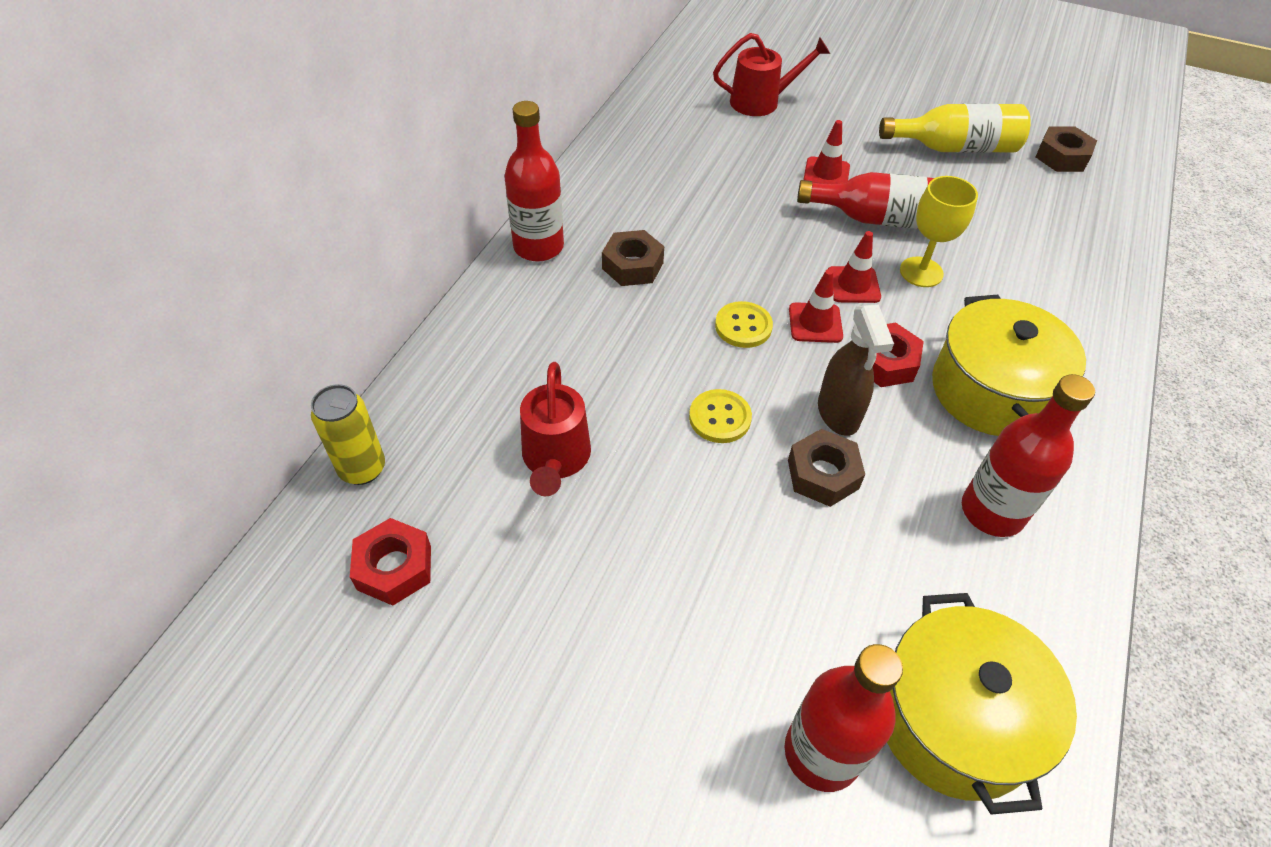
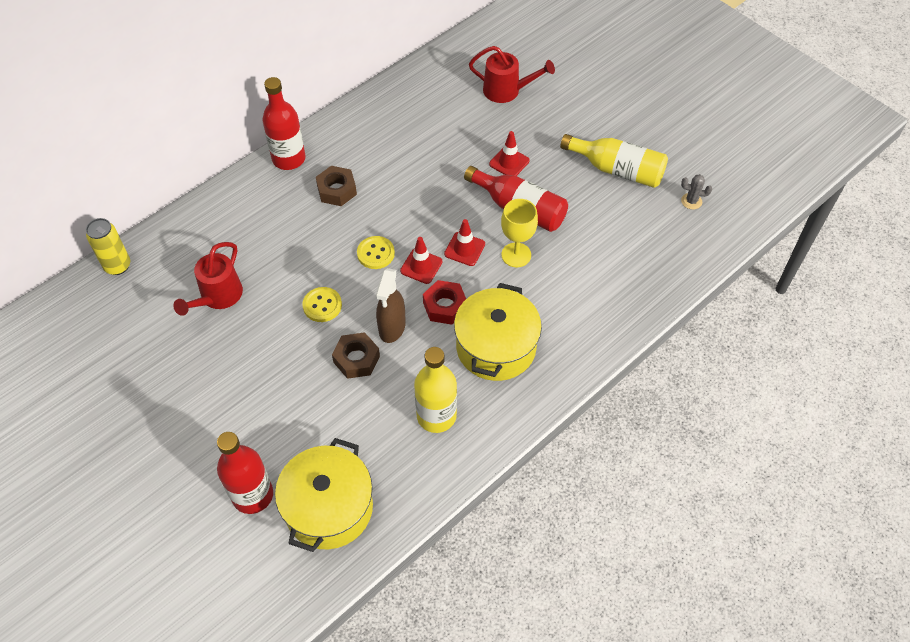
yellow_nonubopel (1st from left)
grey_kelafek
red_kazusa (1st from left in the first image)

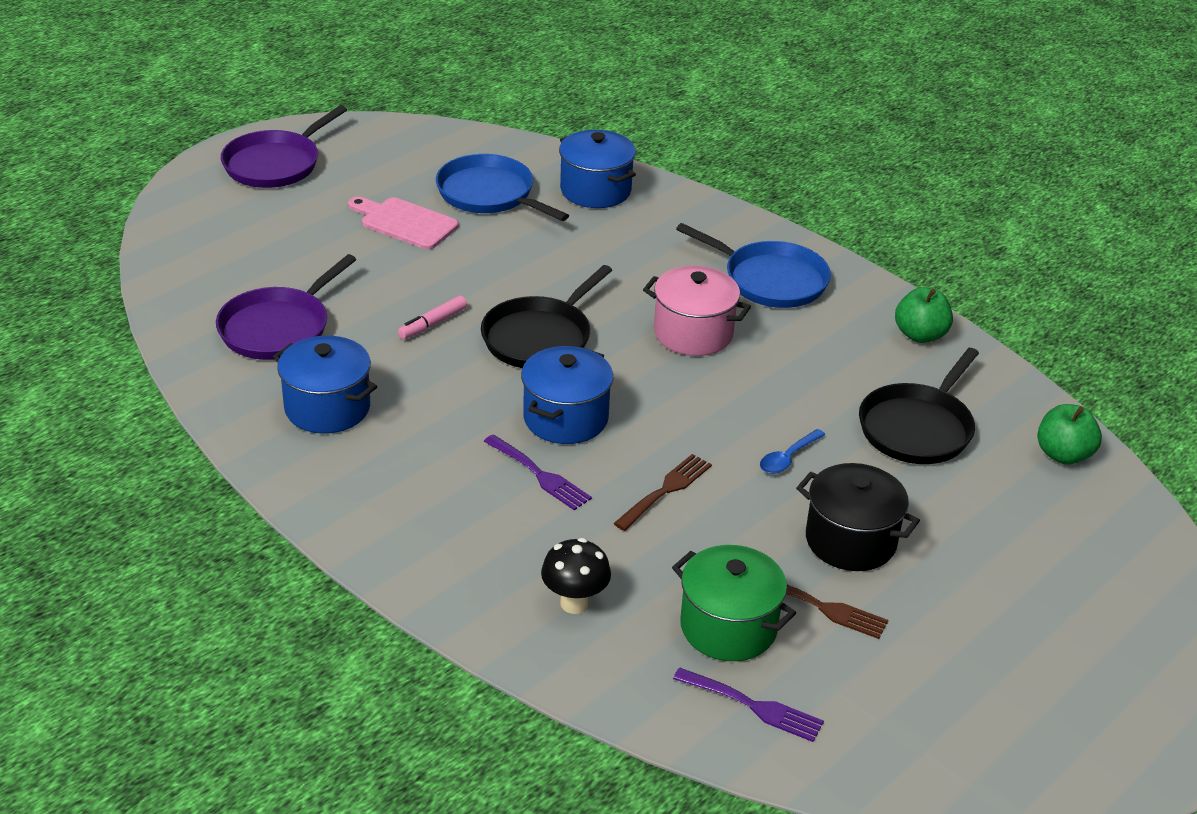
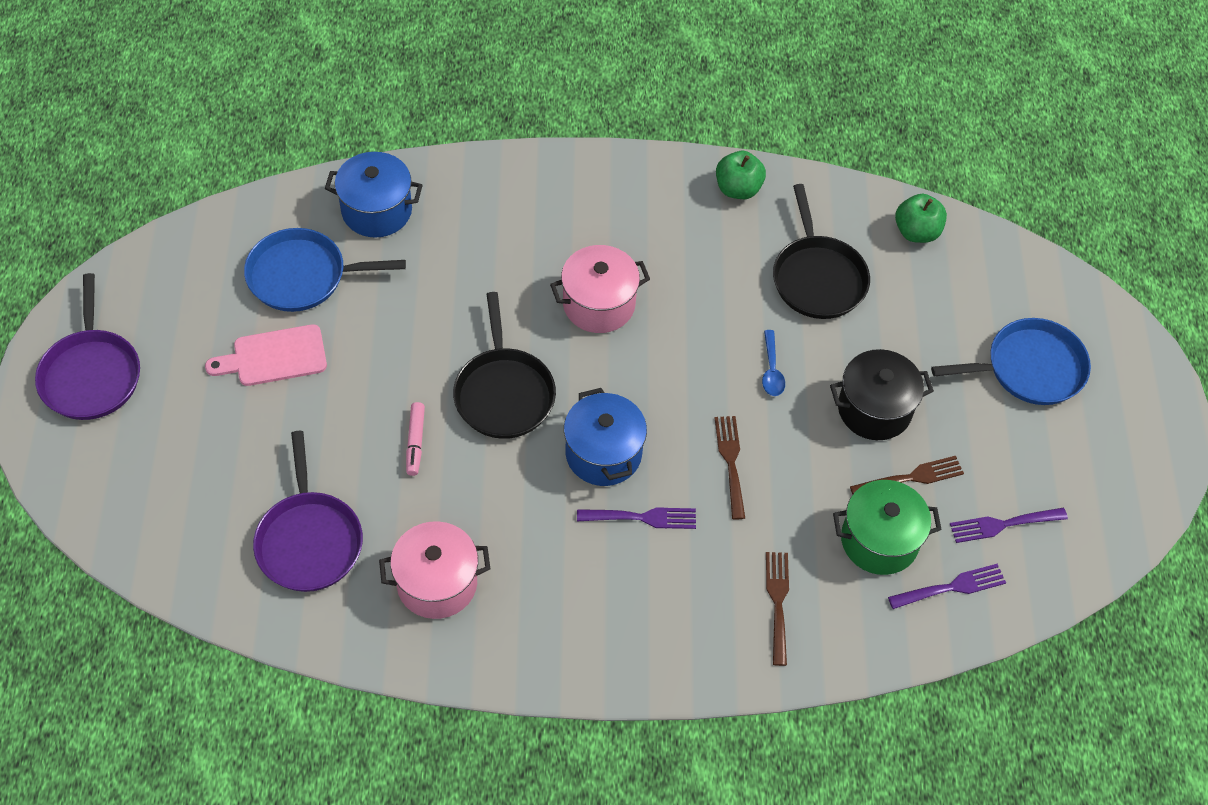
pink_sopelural (1st from left)
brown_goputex (2nd from left)
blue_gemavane (2nd from left)
purple_goputex (3rd from left)

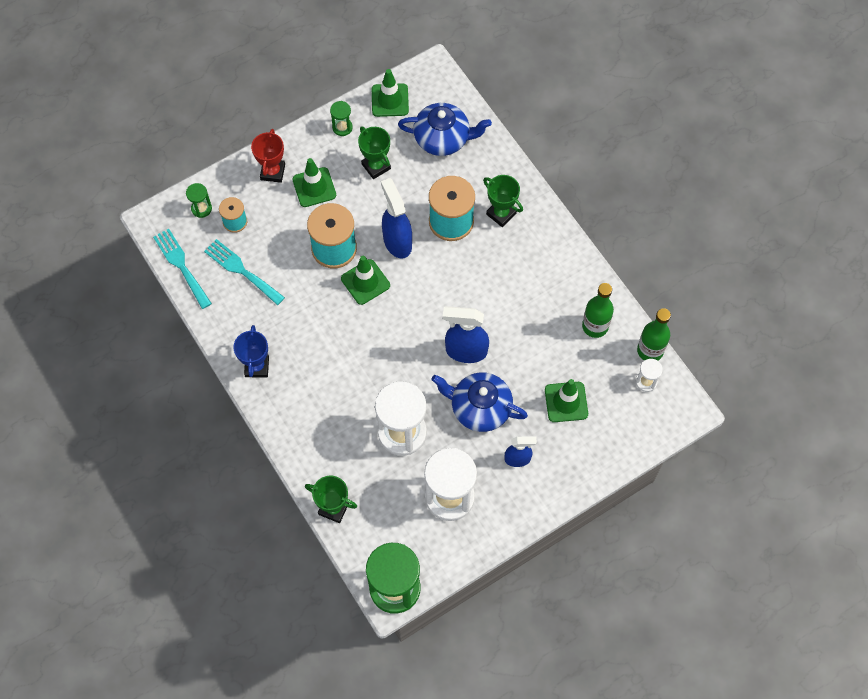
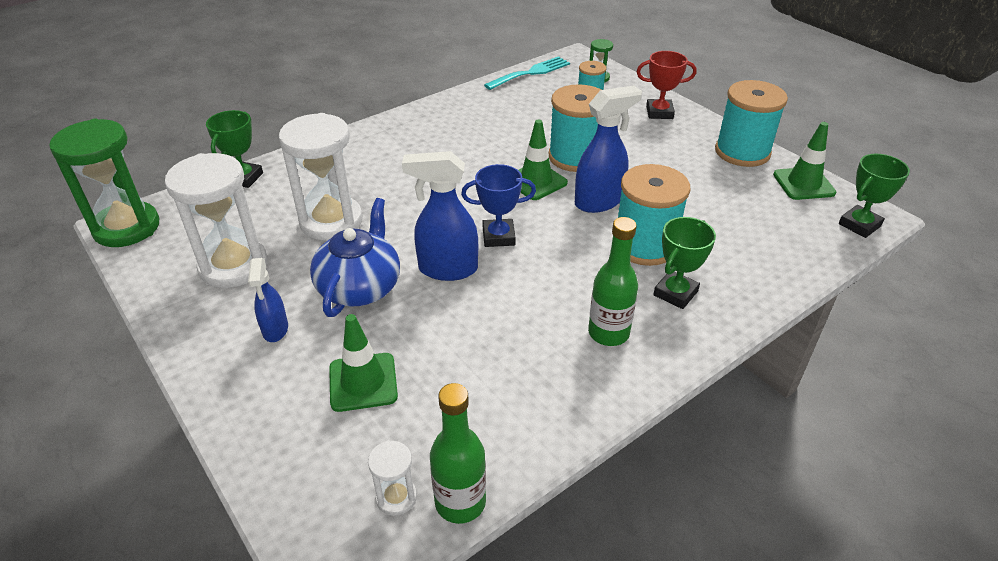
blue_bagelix (2nd from left)
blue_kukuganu
green_nonubopel (2nd from left)
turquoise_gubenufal (4th from left)
green_kukuganu (3rd from left)
turquoise_goputex (2nd from left in the first image)
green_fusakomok (1st from left in the first image)
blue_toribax (1st from left in the first image)

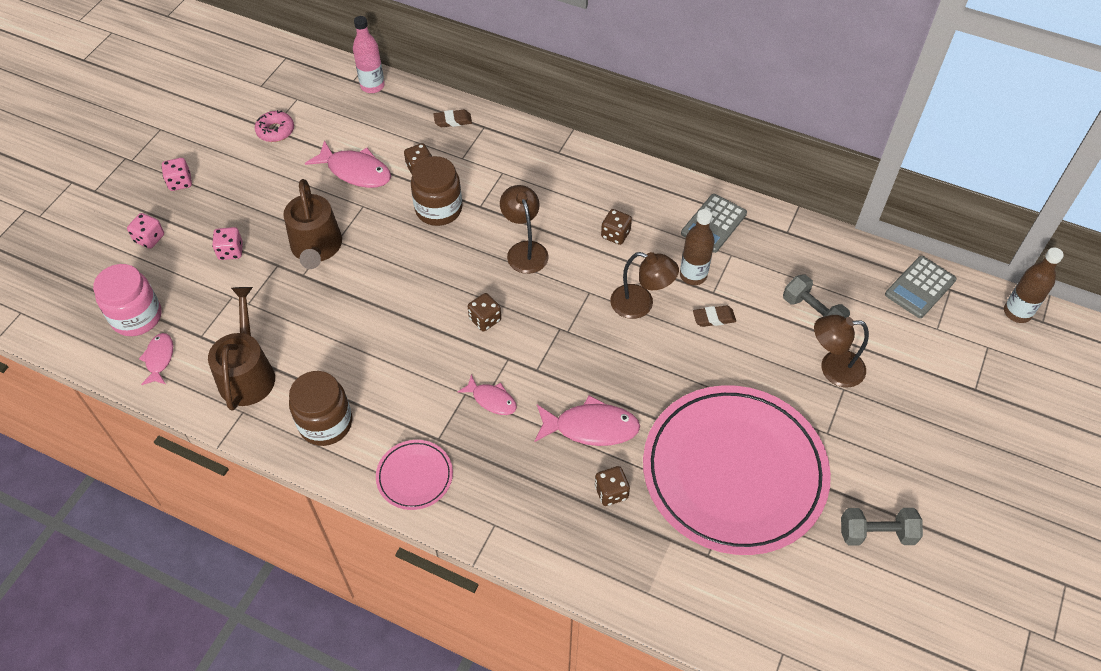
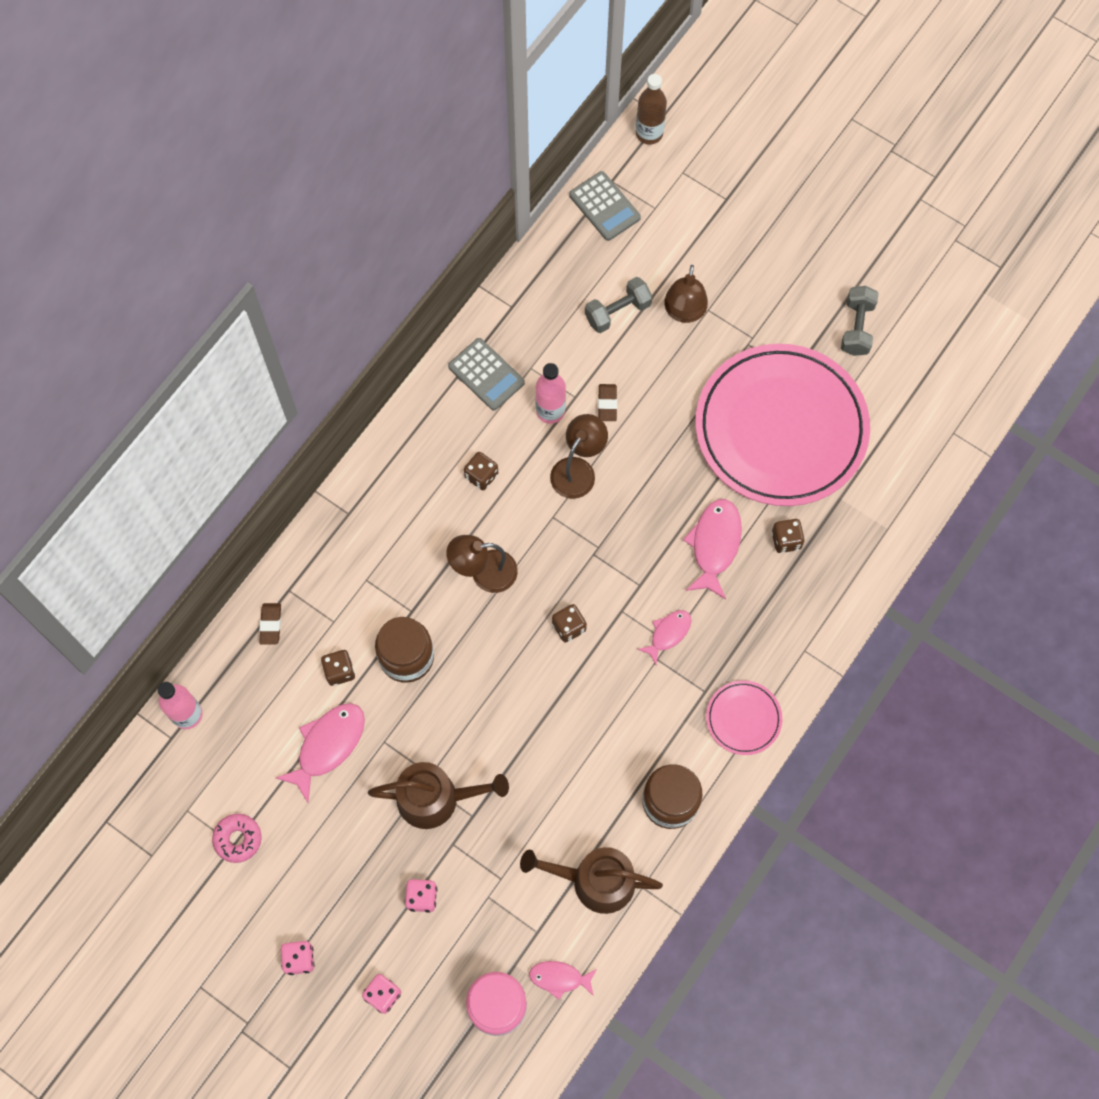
pink_nonubopel (2nd from left)

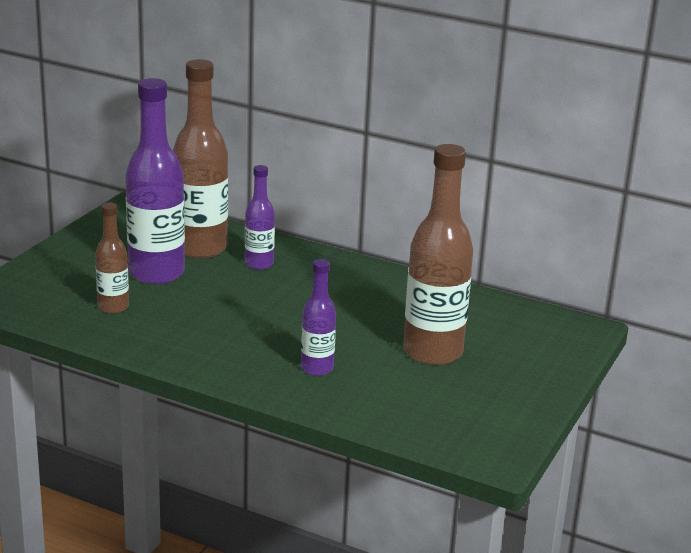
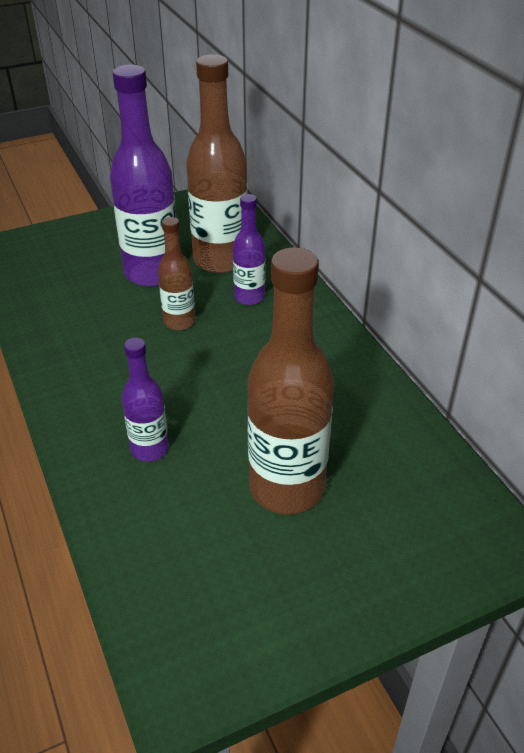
brown_nonubopel (1st from left)

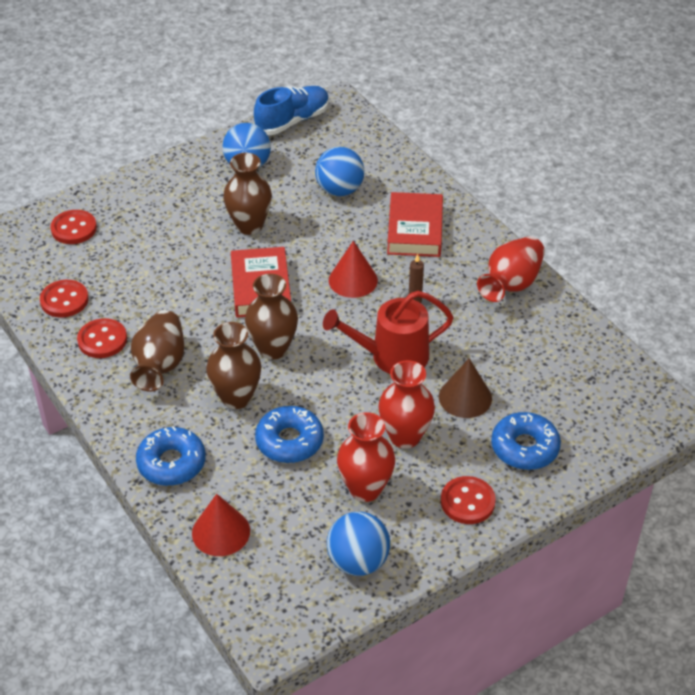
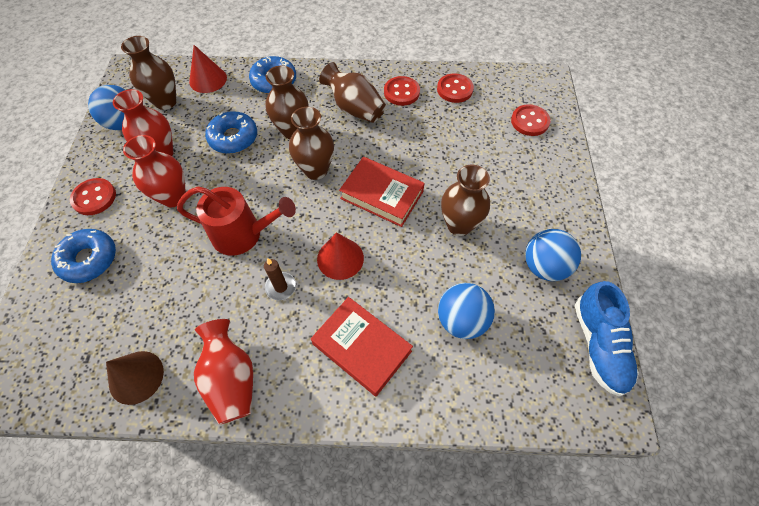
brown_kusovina
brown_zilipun (1st from left)
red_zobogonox

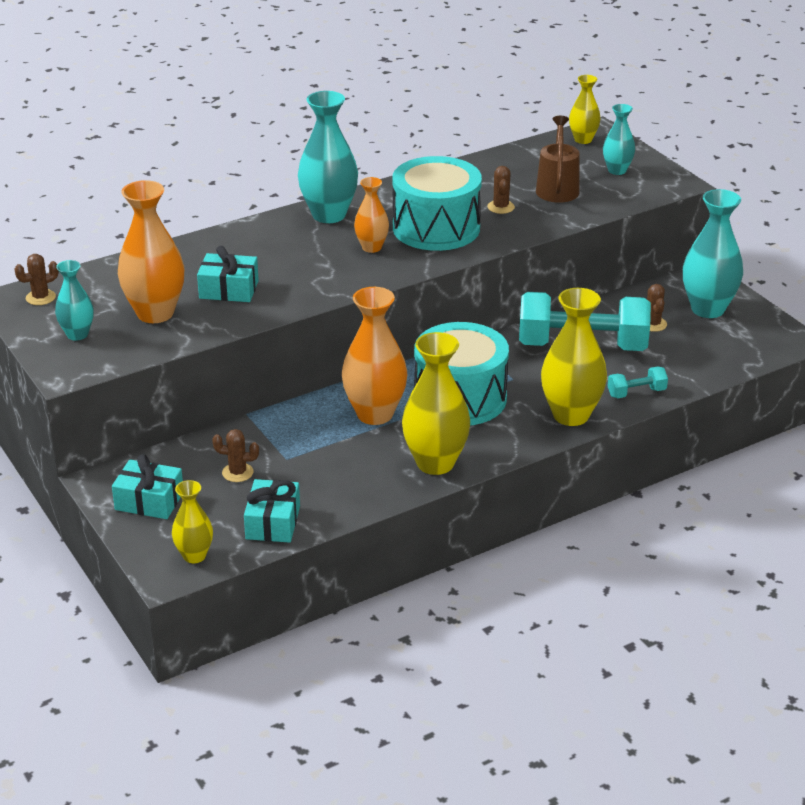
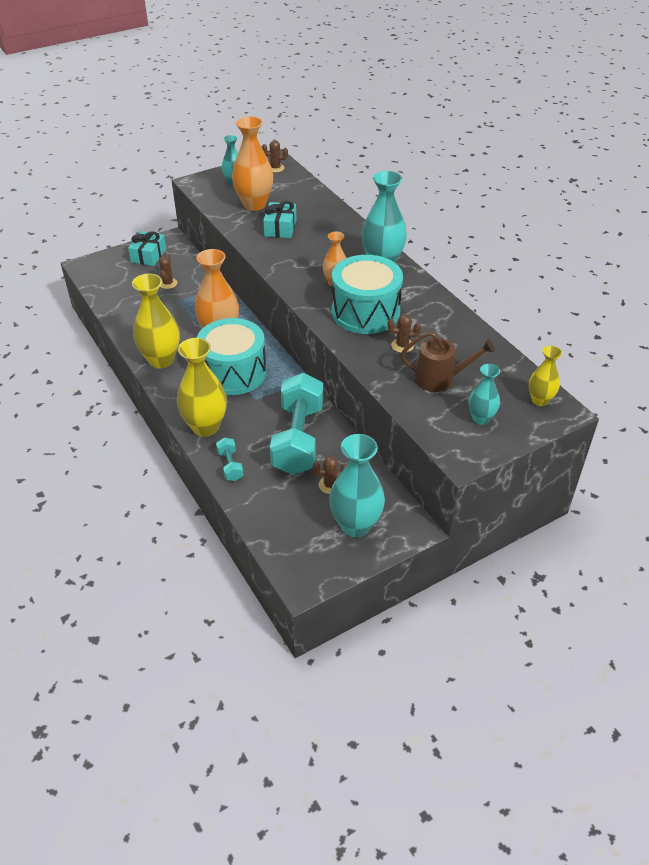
brown_kelafek (2nd from left)
yellow_zilipun (1st from left in the first image)
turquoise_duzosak (3rd from left in the first image)

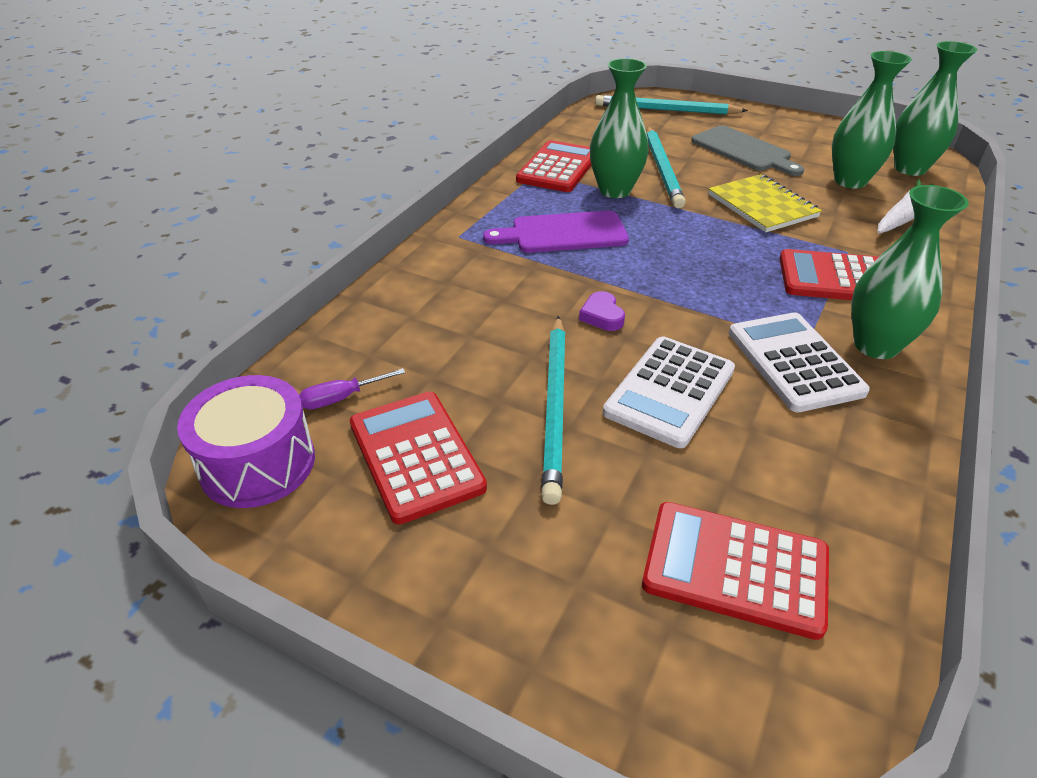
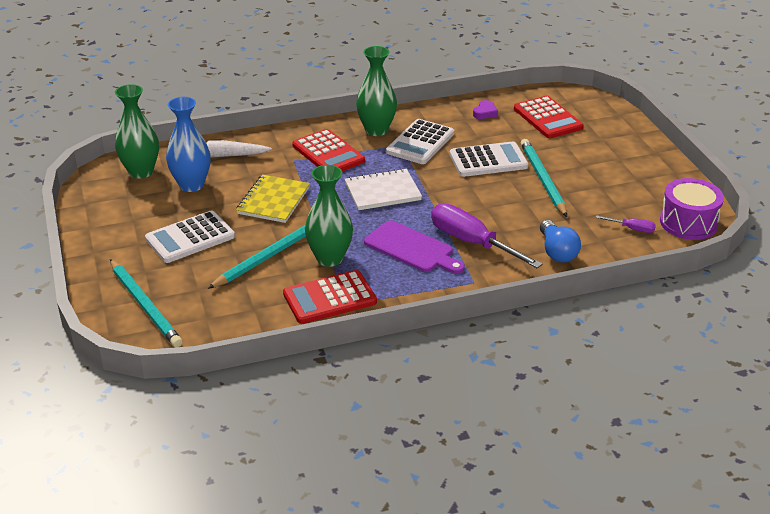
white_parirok (1st from left)
blue_zilipun
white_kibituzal
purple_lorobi (1st from left)
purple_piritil
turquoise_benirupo (3rd from left)
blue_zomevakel
red_parirok (1st from left in the first image)

